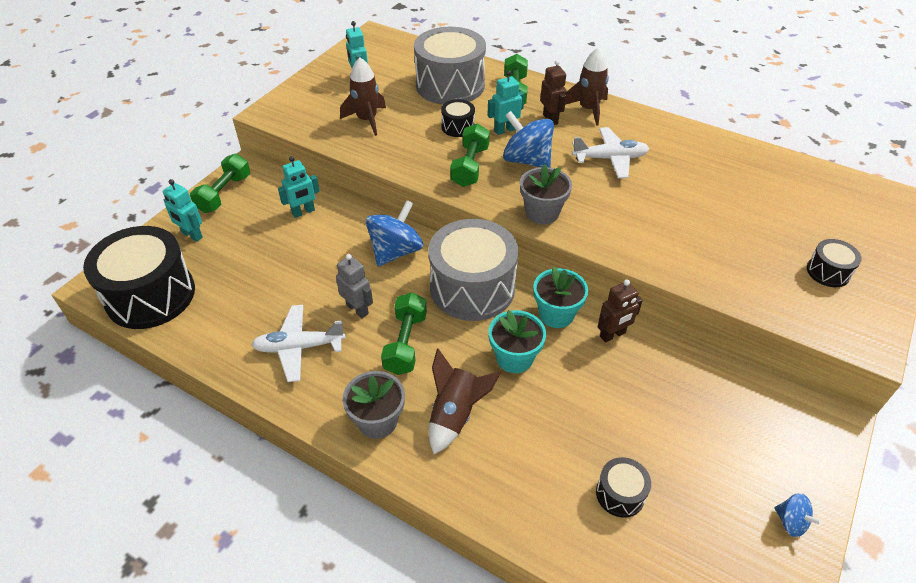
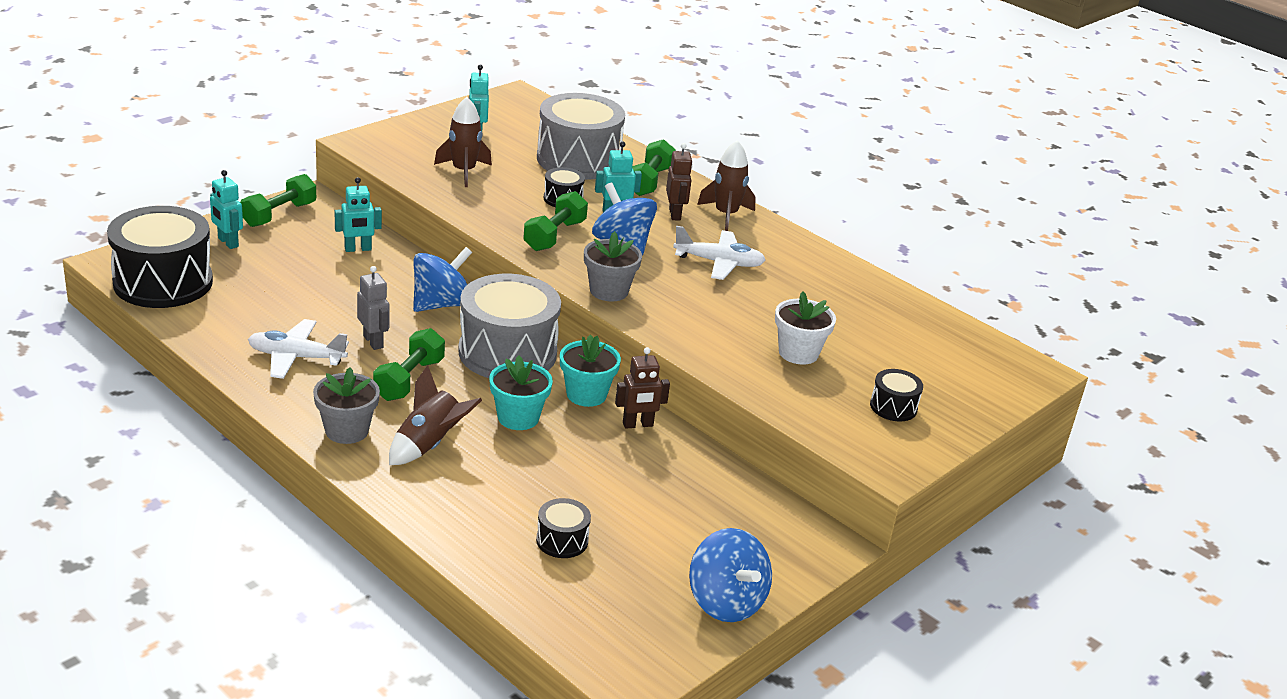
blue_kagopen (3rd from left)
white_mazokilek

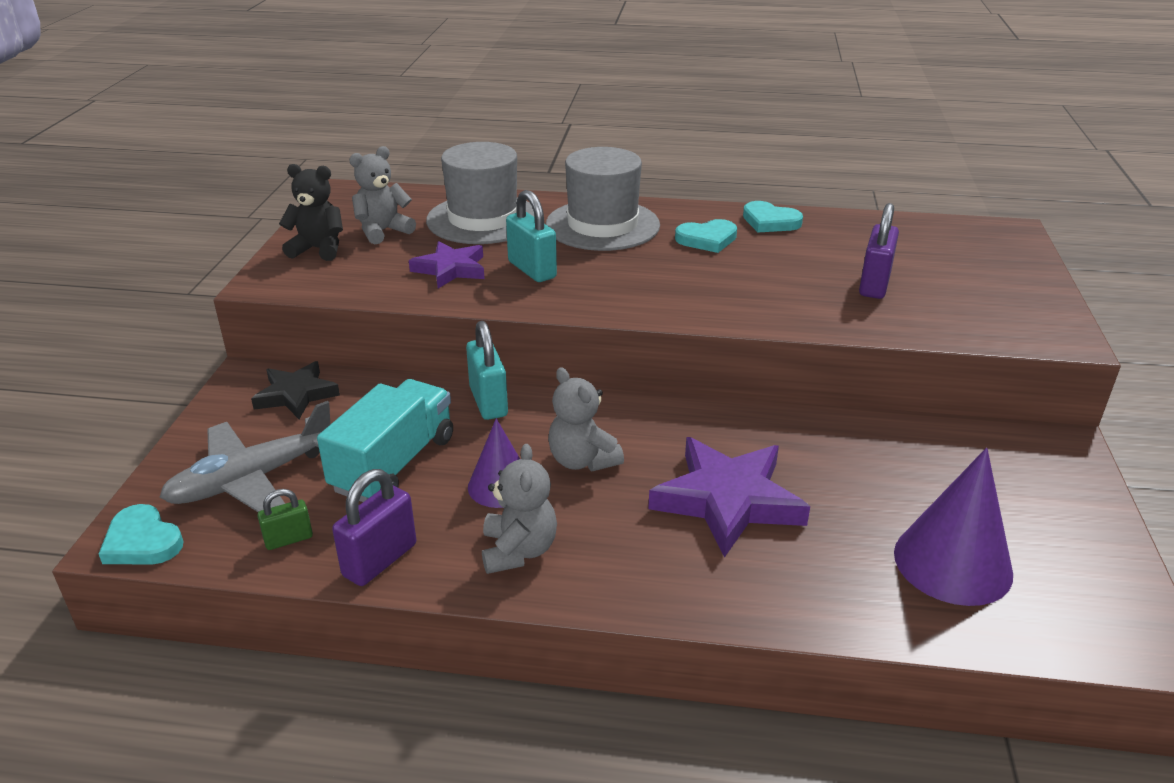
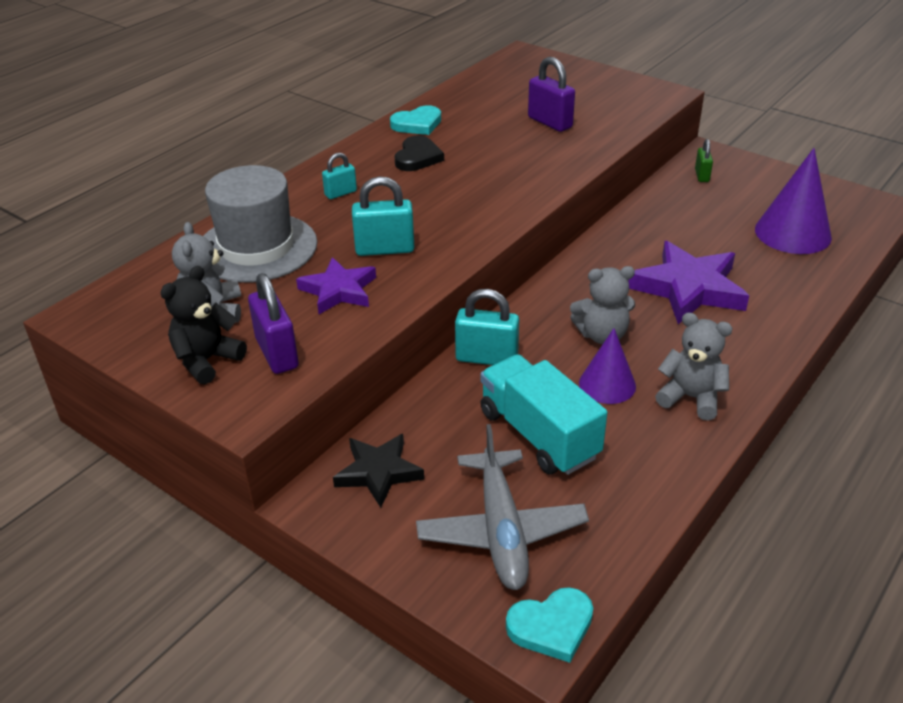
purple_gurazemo (1st from left)
turquoise_gurazemo (1st from left)
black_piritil
green_gurazemo

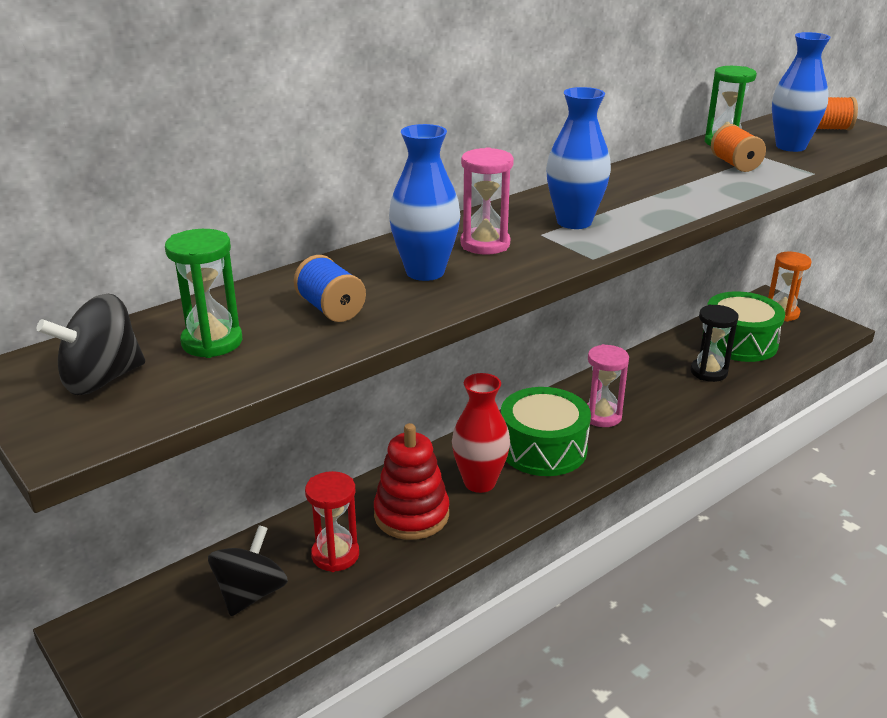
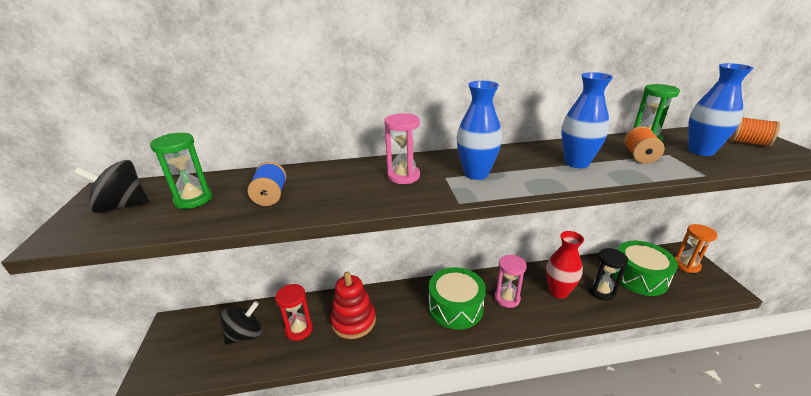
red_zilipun
blue_zilipun (2nd from left)

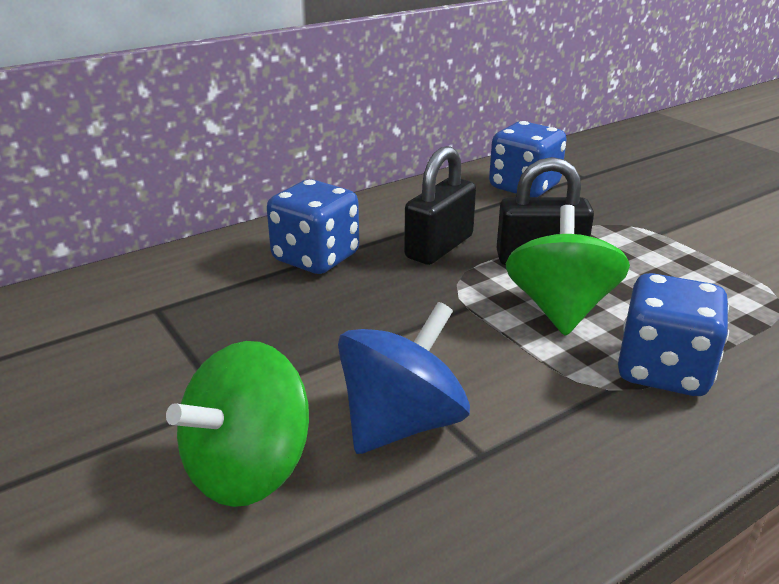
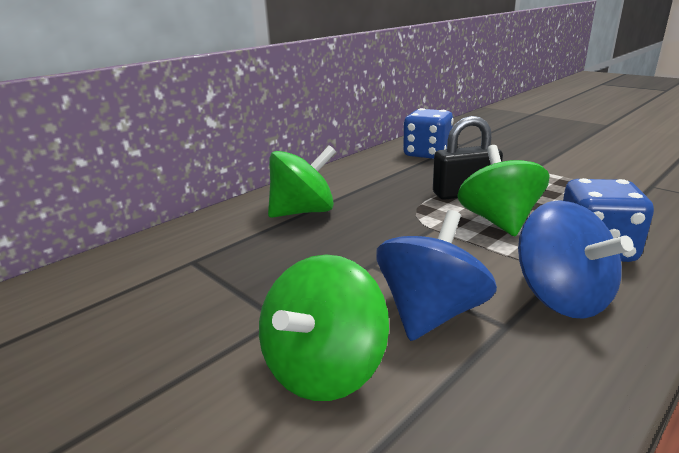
green_kagopen (1st from left)
blue_kagopen (2nd from left)
black_gurazemo (1st from left in the first image)

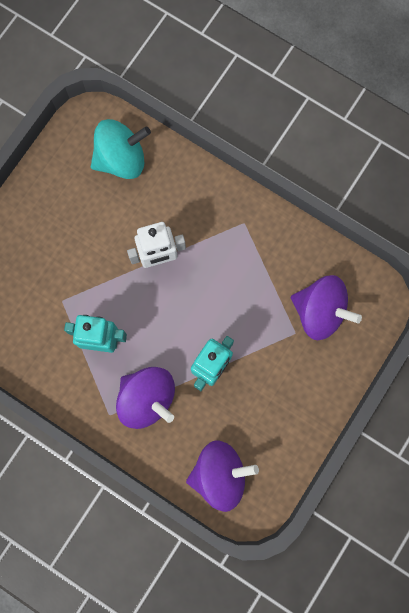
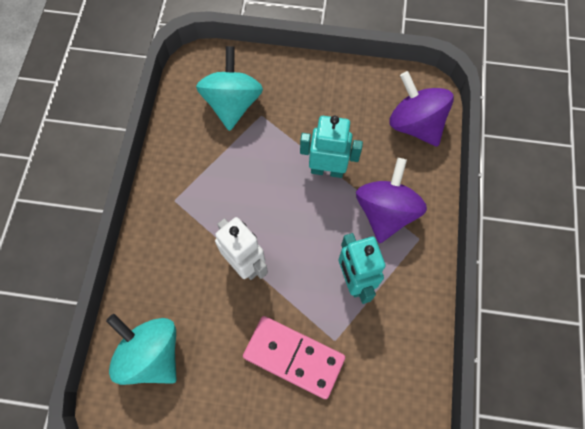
turquoise_kagopen (2nd from left)
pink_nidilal

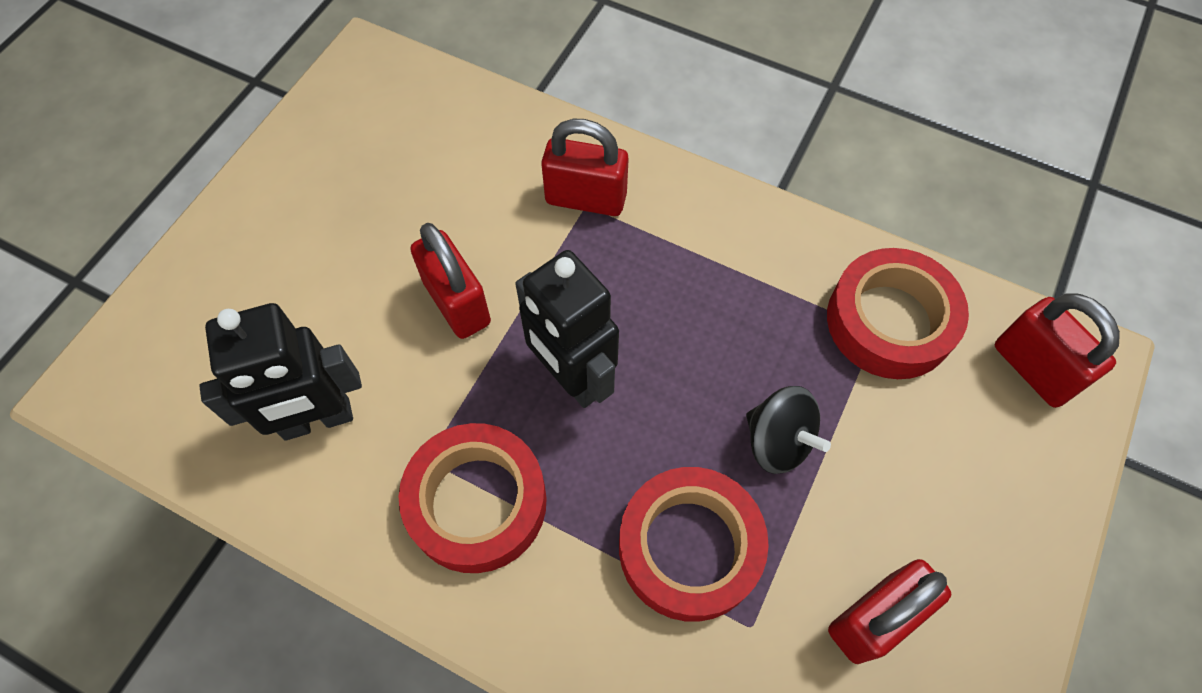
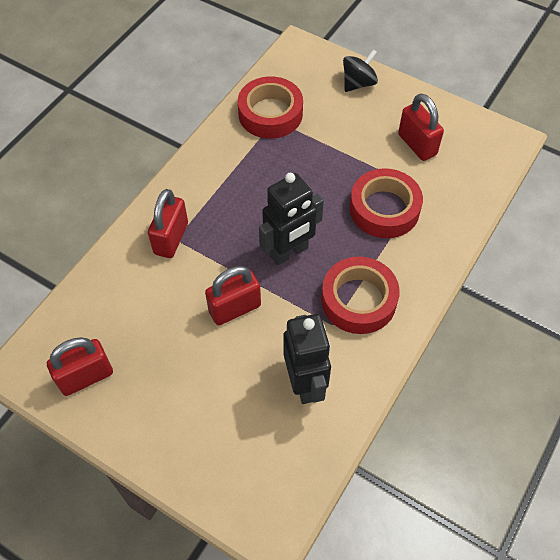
red_gurazemo (1st from left)
black_kagopen

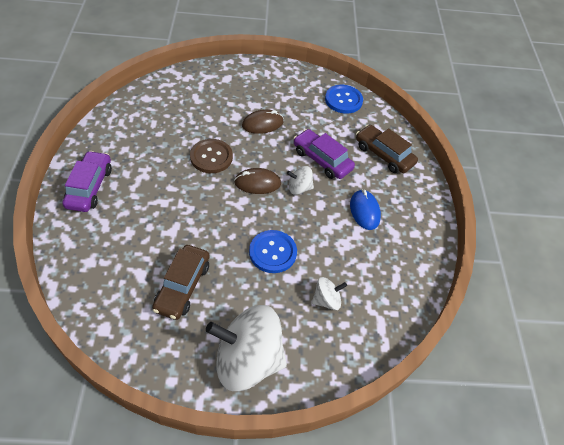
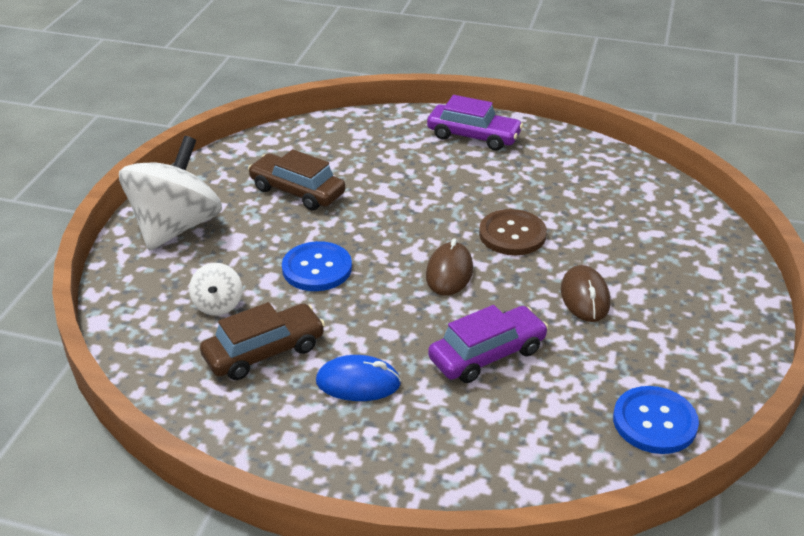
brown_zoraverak (1st from left)
white_kagopen (2nd from left in the first image)

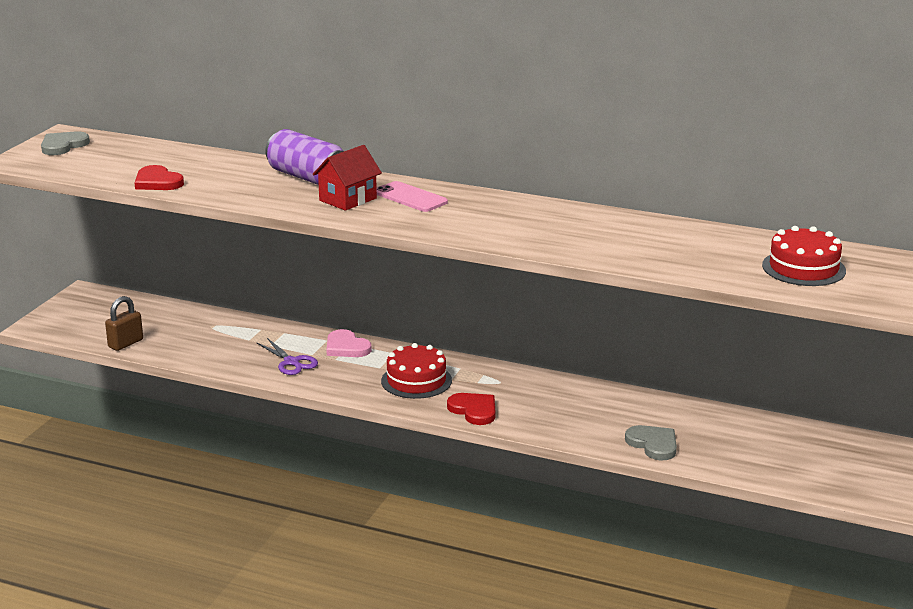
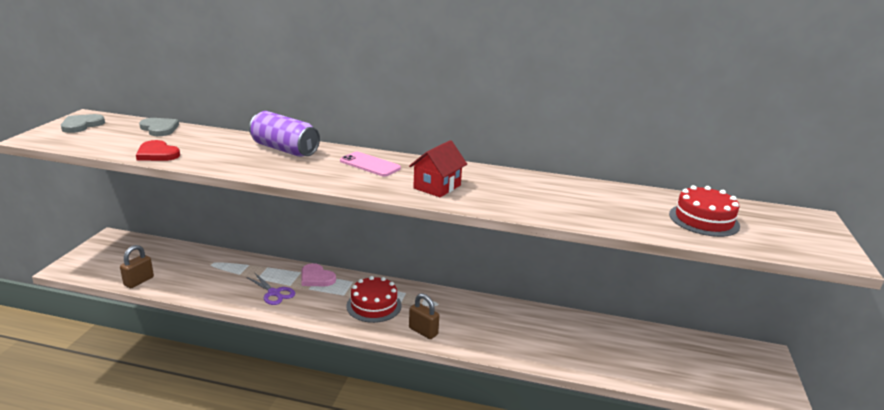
grey_piritil (2nd from left)
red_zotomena
brown_gurazemo (2nd from left)

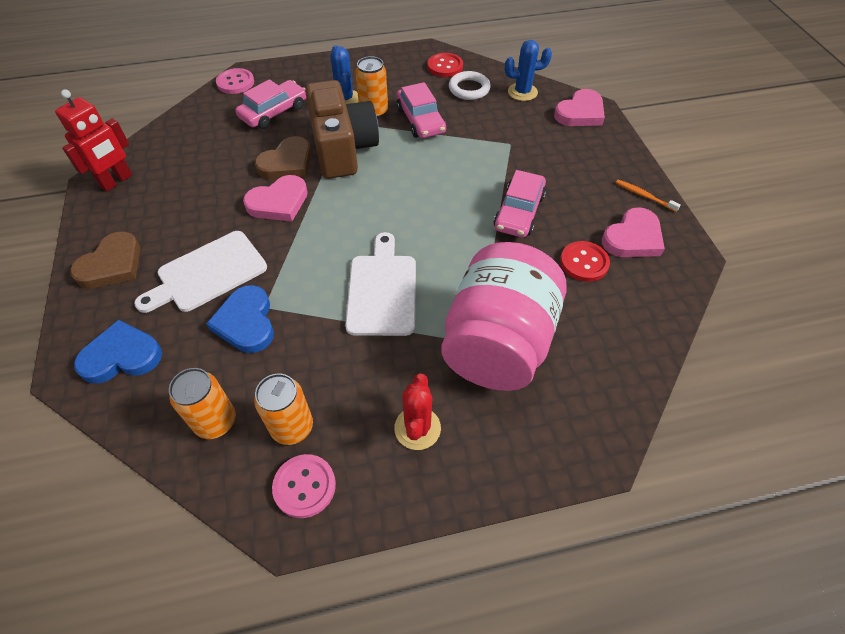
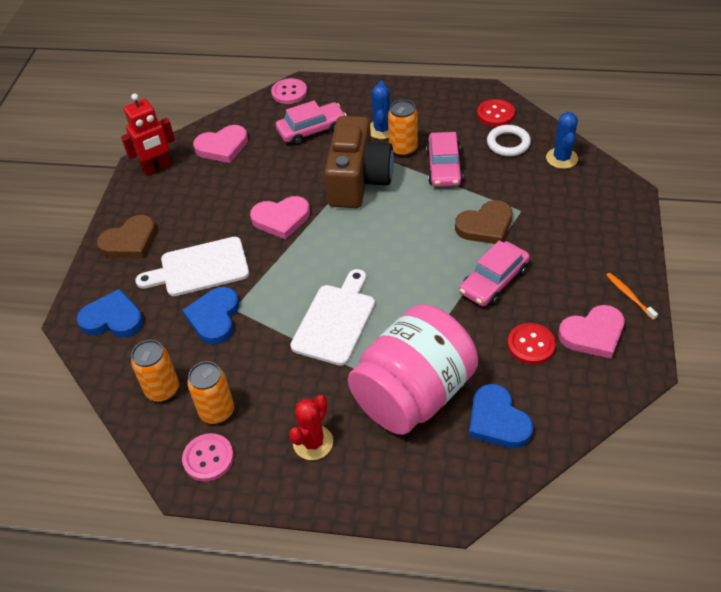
pink_piritil (1st from left)
brown_piritil (2nd from left)
blue_piritil (3rd from left)
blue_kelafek (2nd from left)

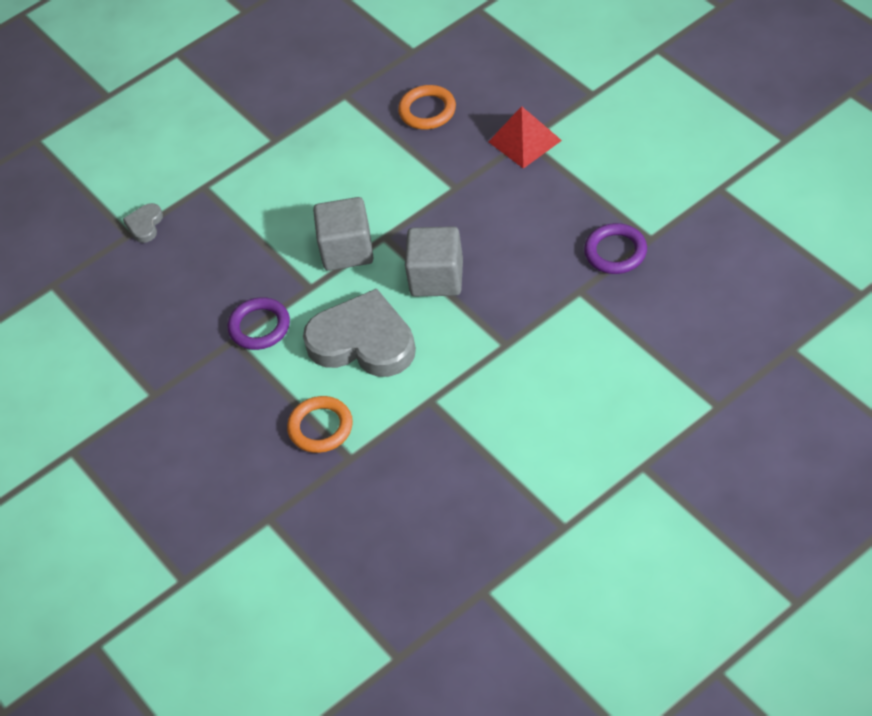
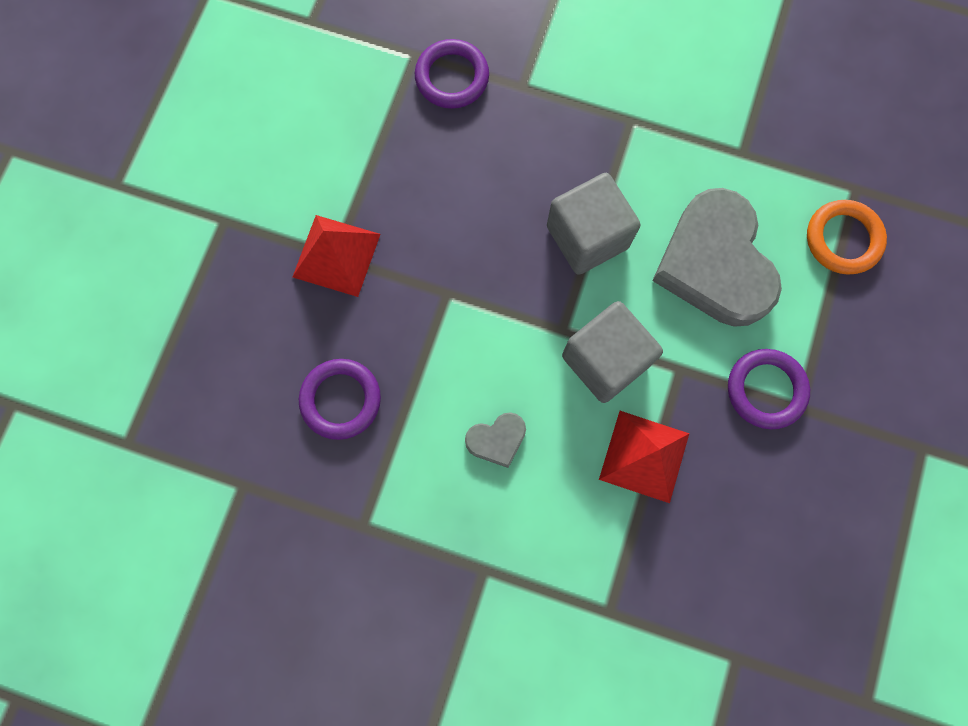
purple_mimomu (1st from left)
grey_piritil (1st from left)
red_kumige (2nd from left)

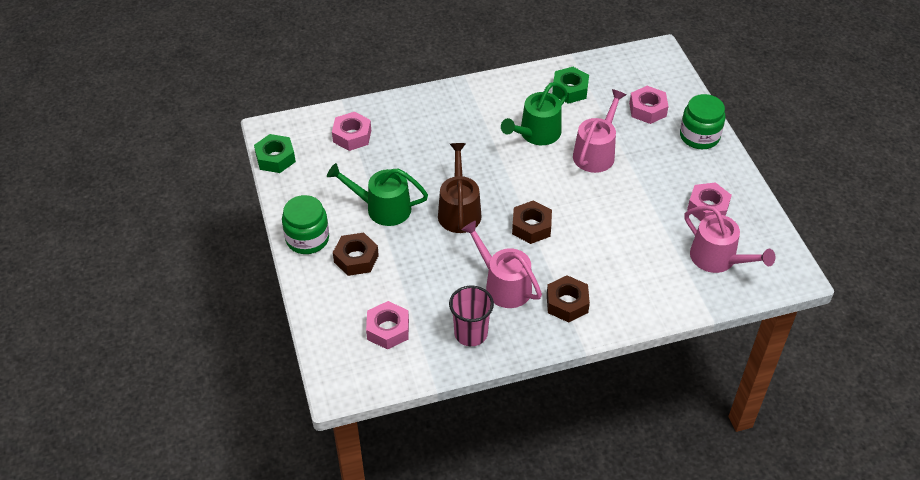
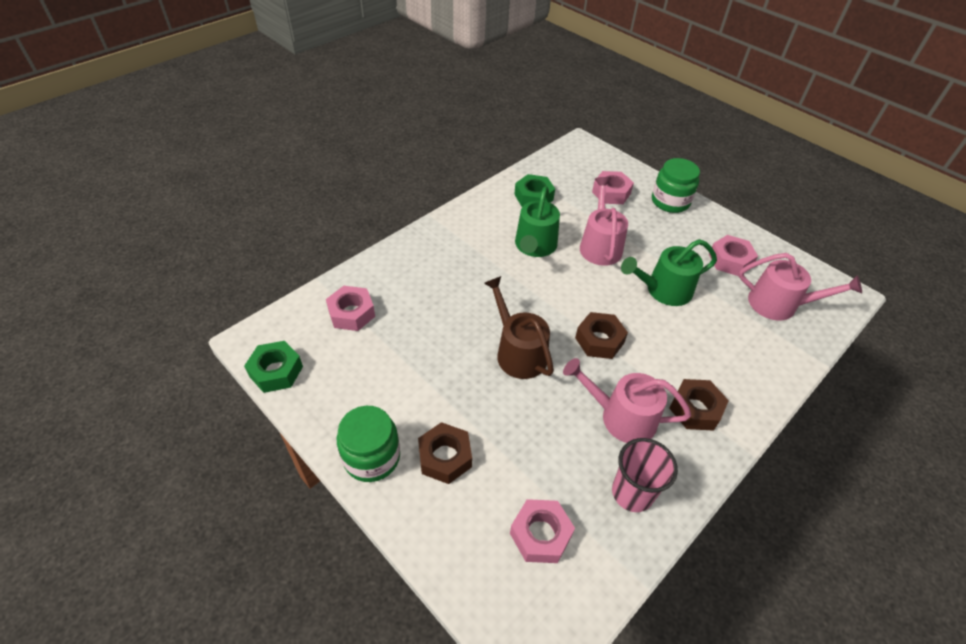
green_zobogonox (2nd from left)

